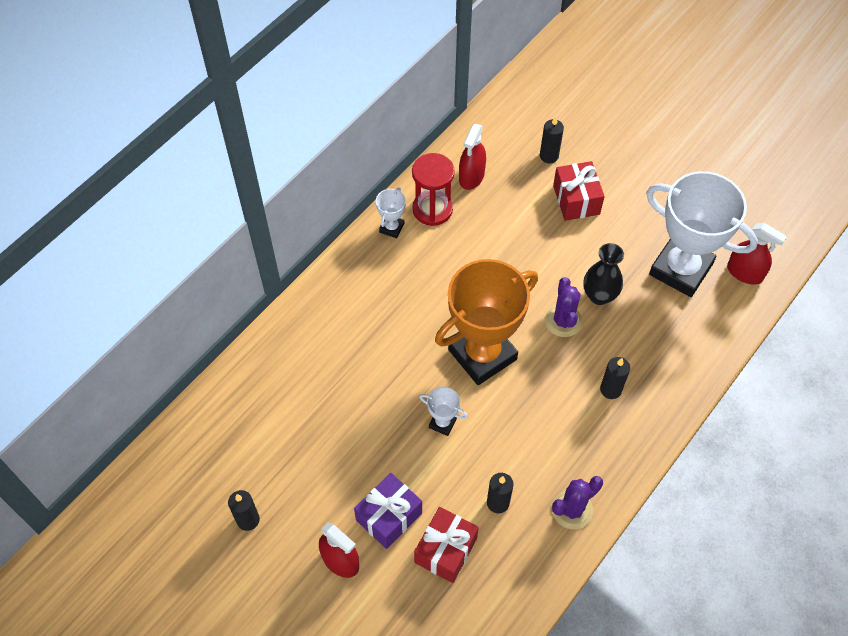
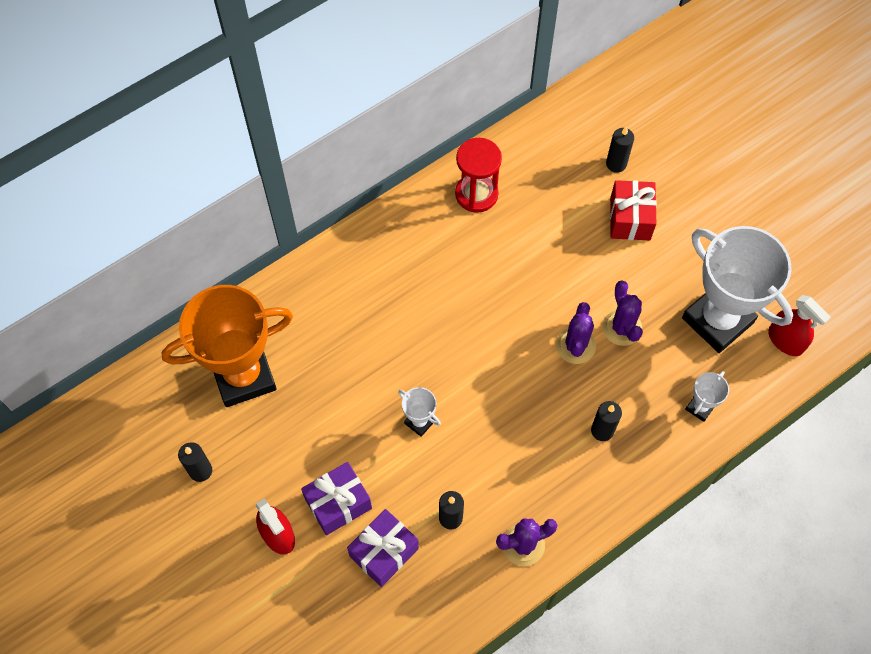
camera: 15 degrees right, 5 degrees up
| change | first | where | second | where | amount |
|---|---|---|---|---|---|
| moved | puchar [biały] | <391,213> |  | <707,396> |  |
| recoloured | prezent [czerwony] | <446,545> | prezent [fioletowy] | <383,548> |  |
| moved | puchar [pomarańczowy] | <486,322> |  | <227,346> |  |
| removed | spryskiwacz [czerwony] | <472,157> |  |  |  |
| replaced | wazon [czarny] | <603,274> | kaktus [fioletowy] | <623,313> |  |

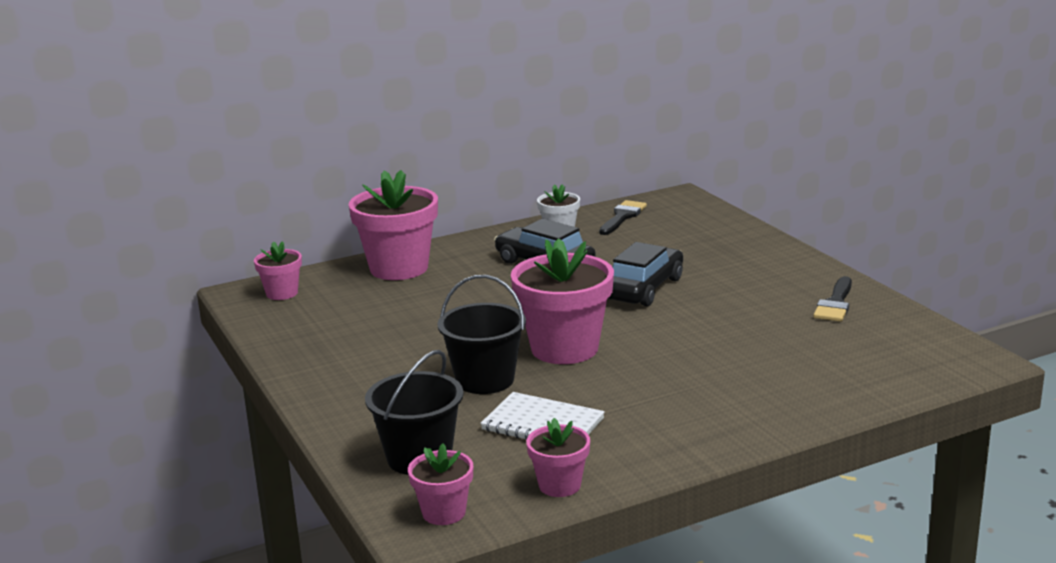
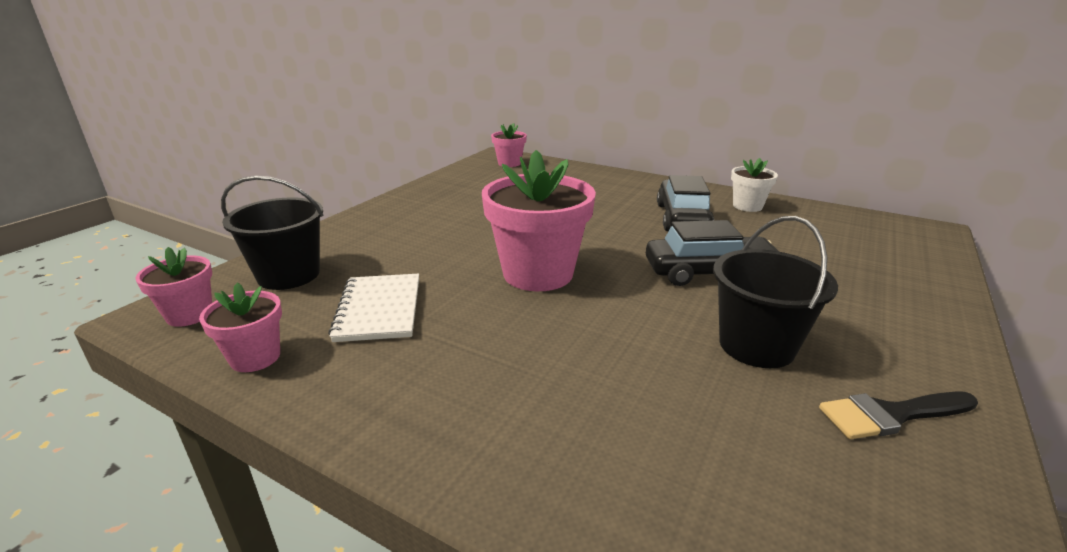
camera: 55 degrees right, 5 degrees up
| change | first | where | second | where | amount |
|---|---|---|---|---|---|
| removed | doniczka [różowy] | <393,225> |  |  |  |
| moved | wiadro [czarny] | <481,334> |  | <775,292> |  |
| removed | pędzel [czarny] | <623,217> |  |  |  |

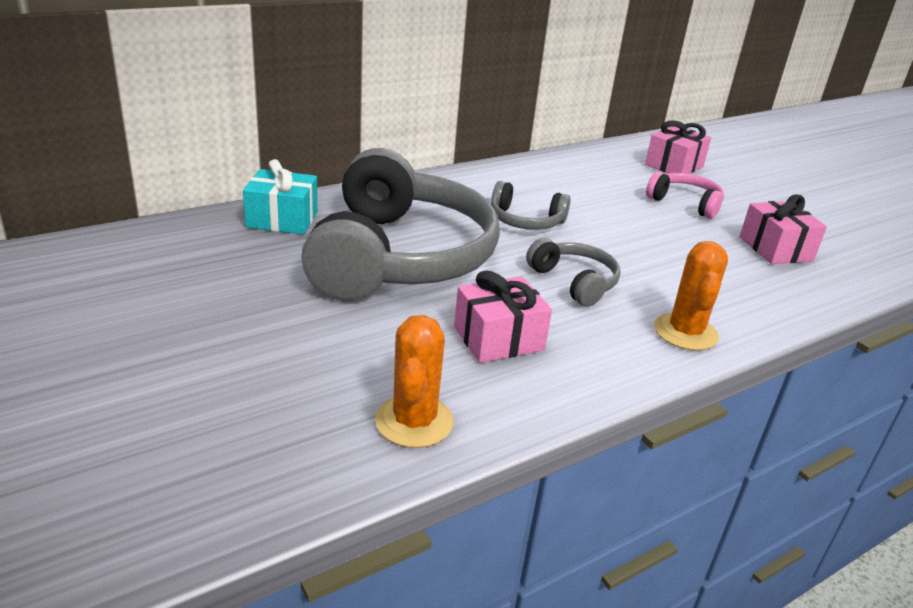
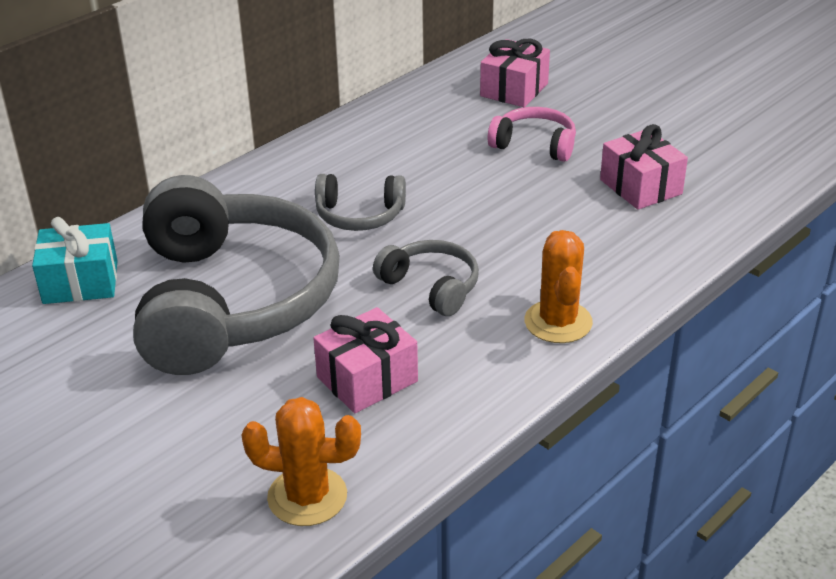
camera: 10 degrees left, 5 degrees up
| change | first | where | second | where | amount |
|---|---|---|---|---|---|
| turned | kaktus [pomarańczowy] | <414,381> |  | <301,461> | 75 degrees counterclockwise |

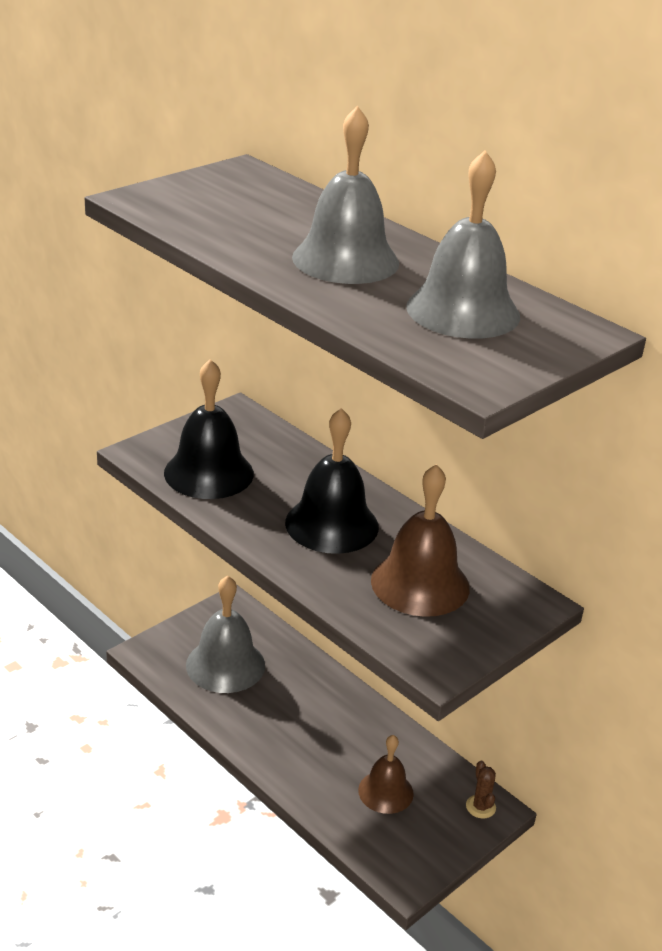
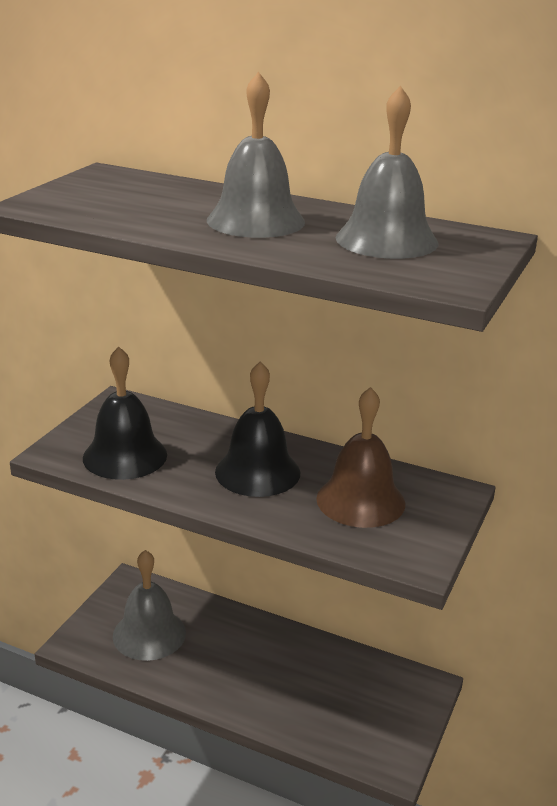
camera: 20 degrees left, 5 degrees down
| change | first | where | second | where | amount |
|---|---|---|---|---|---|
| removed | dzwonek [brązowy] | <386,774> |  |  |  |
| removed | kaktus [brązowy] | <481,789> |  |  |  |

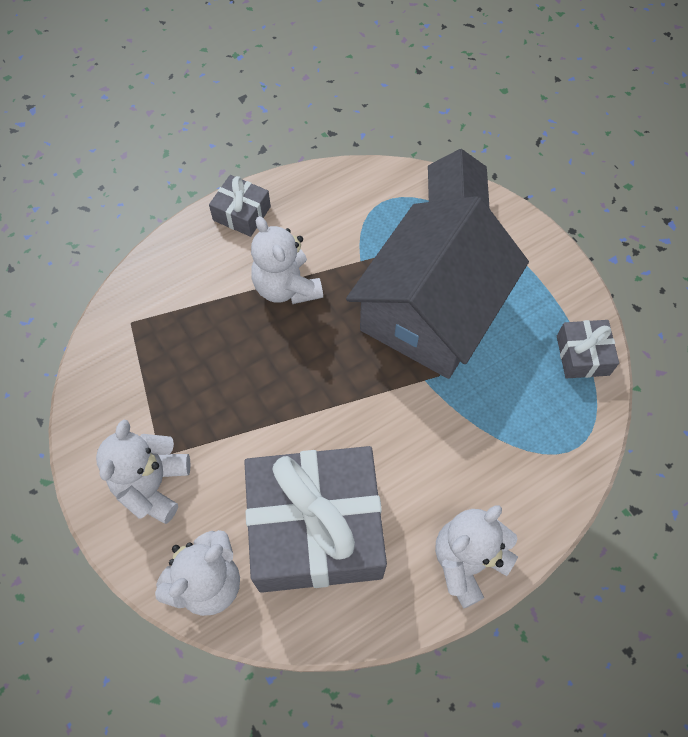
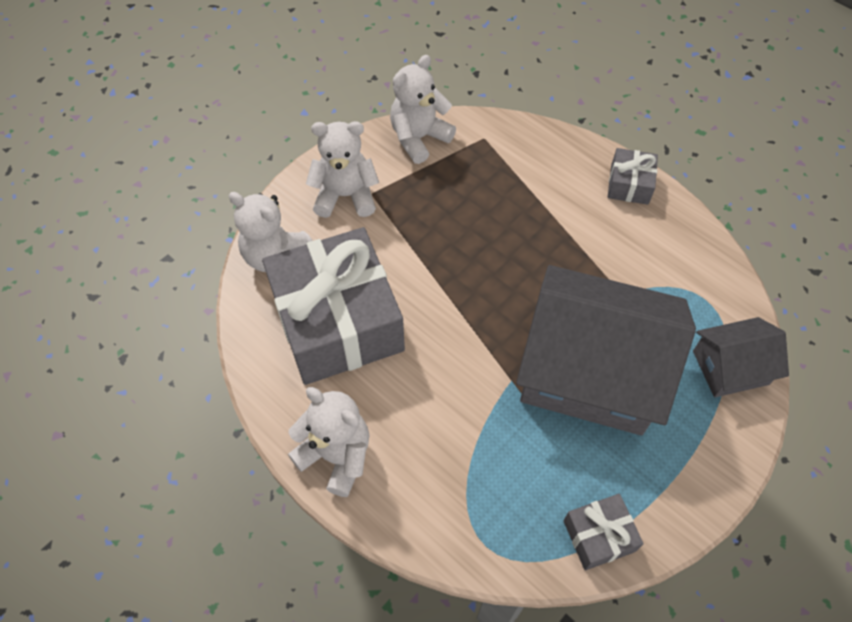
camera: 75 degrees right, 5 degrees down
| change | first | where | second | where | amount |
|---|---|---|---|---|---|
| moved | miś [biały] | <287,260> |  | <423,109> |  |

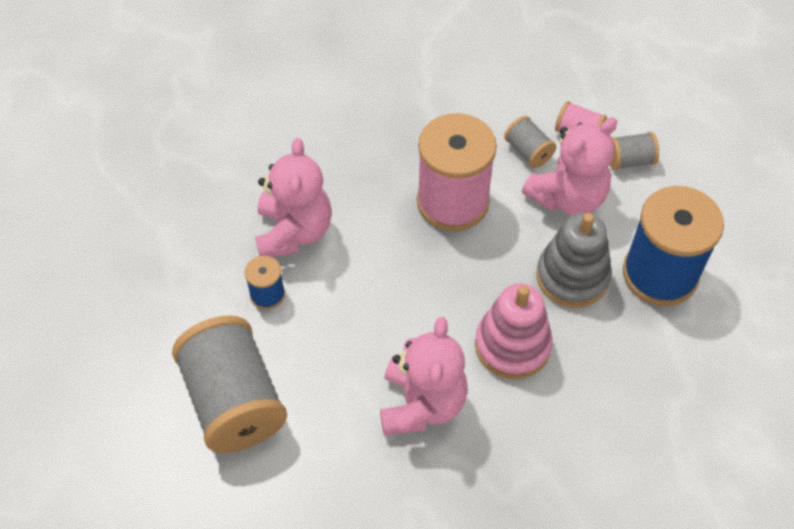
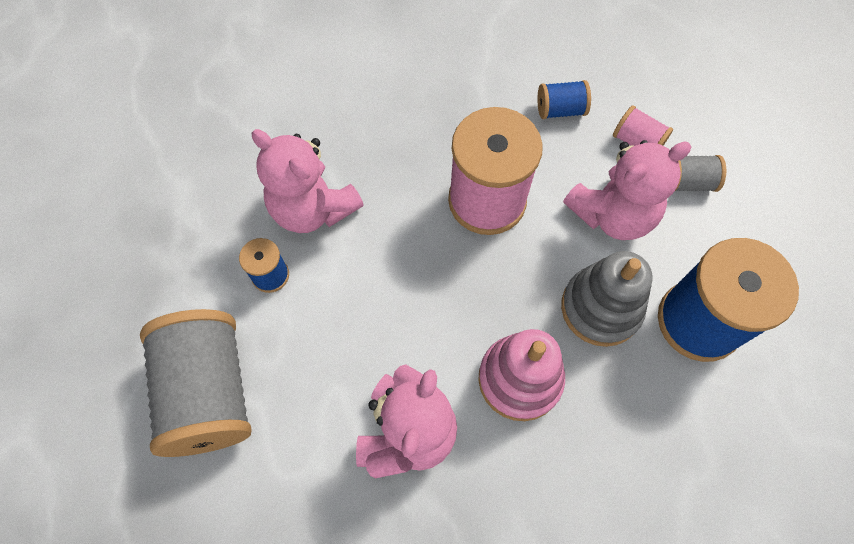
camera: 10 degrees right, 10 degrees up
| change | first | where | second | where | amount |
|---|---|---|---|---|---|
| turned | miś [różowy] | <293,198> |  | <307,181> | 120 degrees clockwise |
| removed | szpulka [szary] | <530,142> |  |  |  |
| added |  |  | szpulka [niebieski] | <564,99> |  |

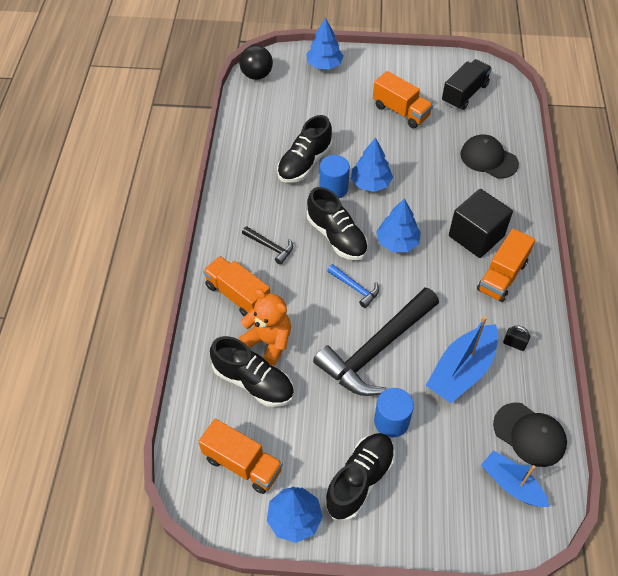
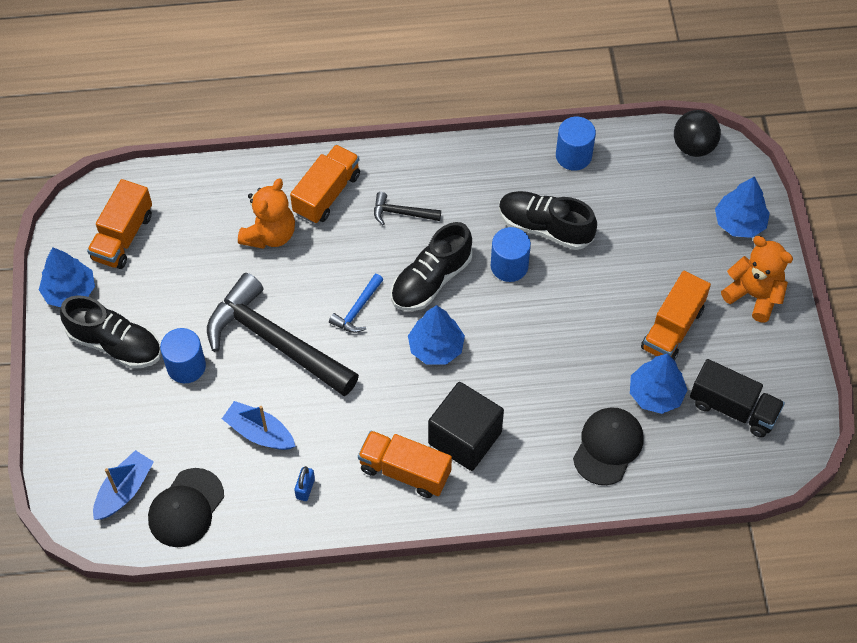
camera: 80 degrees right, 5 degrees up
| change | first | where | second | where | amount |
|---|---|---|---|---|---|
| removed | but [czarny] | <252,371> |  |  |  |
| turned | młotek [czarny] | <267,245> |  | <407,208> | 75 degrees clockwise |
| moved | drzewko [niebieski] | <372,165> |  | <659,383> |  |
| resized | łódka [niebieski] | <462,359> |  | <258,425> | x0.66 |
| recoloured | kłódka [czarny] | <516,338> | kłódka [niebieski] | <304,483> |  |
| added |  |  | walec [niebieski] | <576,144> |  |
| added |  |  | miś [pomarańczowy] | <757,279> |  |

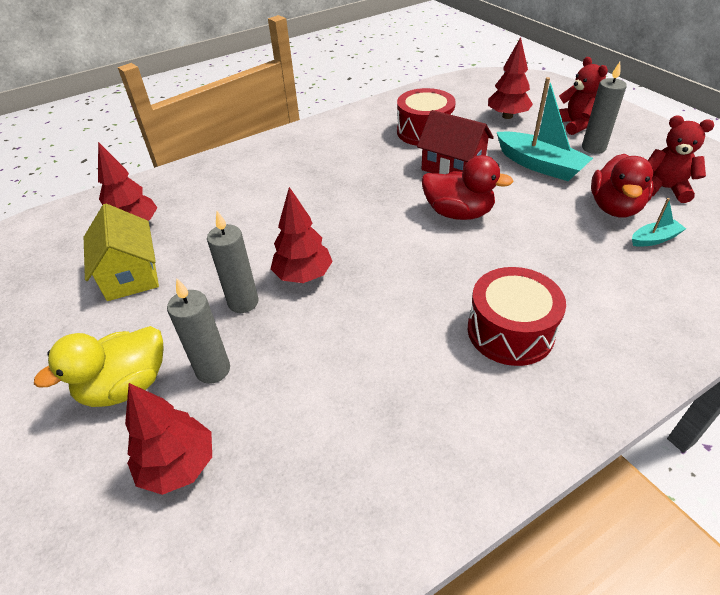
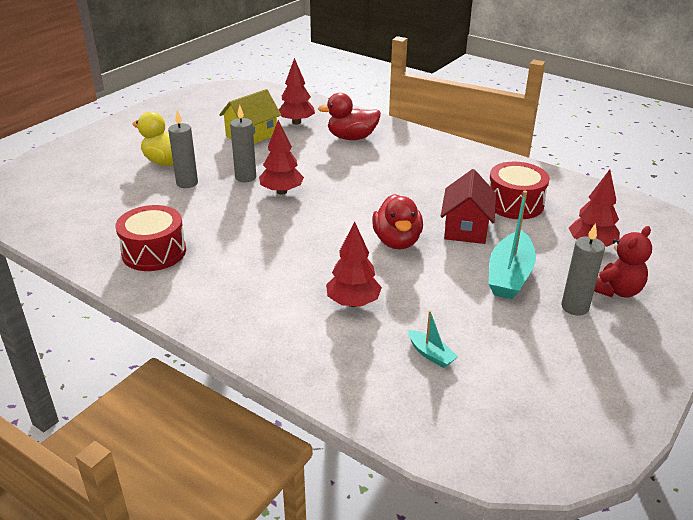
camera: 65 degrees right, 10 degrees down
| change | first | where | second | where | amount |
|---|---|---|---|---|---|
| moved | drzewko [czerwony] | <168,439> |  | <354,264> |  |
| moved | bęben [czerwony] | <517,316> |  | <150,238> |  |
| moved | kaczka [czerwony] | <622,185> |  | <349,116> |  |
| removed | miś [czerwony] | <681,159> |  |  |  |

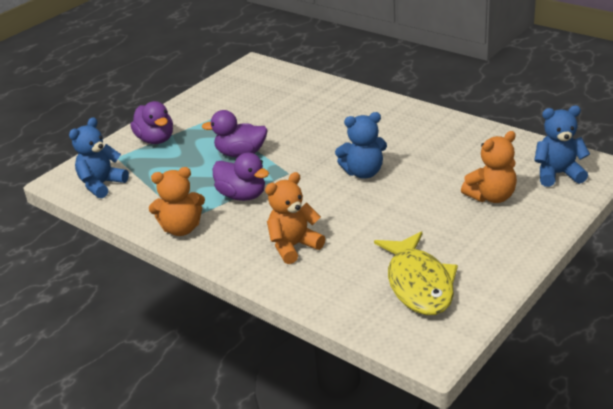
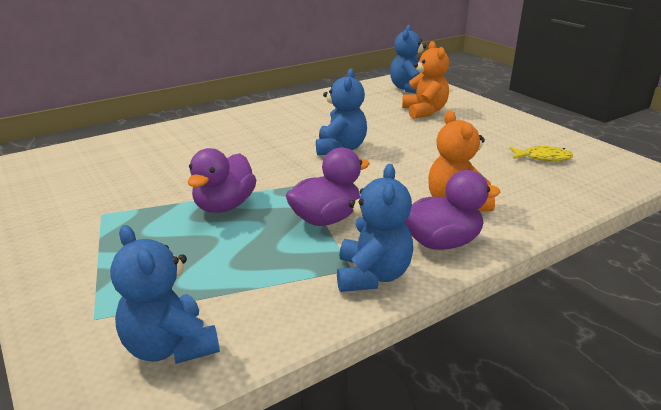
camera: 75 degrees left, 5 degrees down
| change | first | where | second | where | amount |
|---|---|---|---|---|---|
| moved | kaczka [fioletowy] | <151,122> |  | <452,210> |  |
| recoloured | miś [pomarańczowy] | <177,201> | miś [niebieski] | <375,228> |  |
| resized | ryba [żółty] | <416,273> |  | <541,153> | x0.49 |

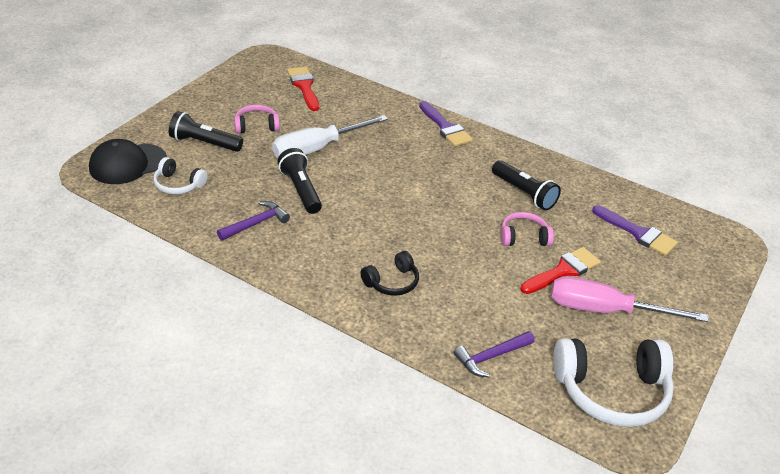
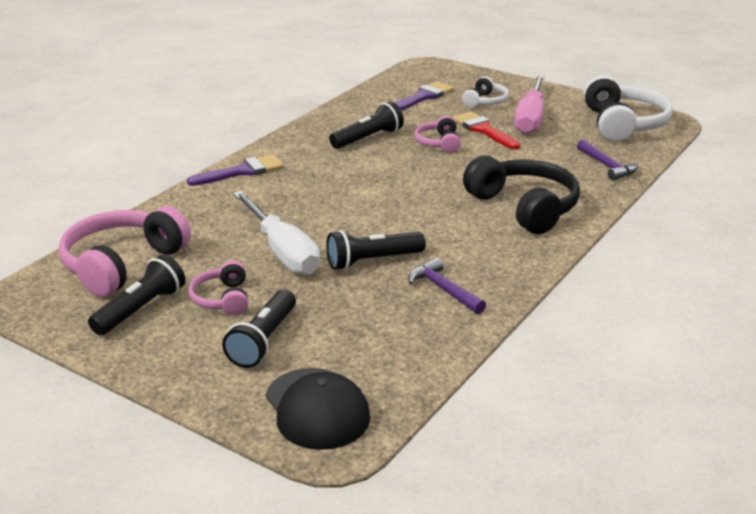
camera: 85 degrees left, 10 degrees down
| change | first | where | second | where | amount |
|---|---|---|---|---|---|
| moved | słuchawki [biały] | <180,176> |  | <485,92> |  |
| replaced | pędzel [czerwony] | <303,89> | słuchawki [różowy] | <125,251> |  |
| resized | słuchawki [czarny] | <390,273> |  | <521,194> | x1.90 |
| added |  |  | latarka [czarny] | <136,294> |  |

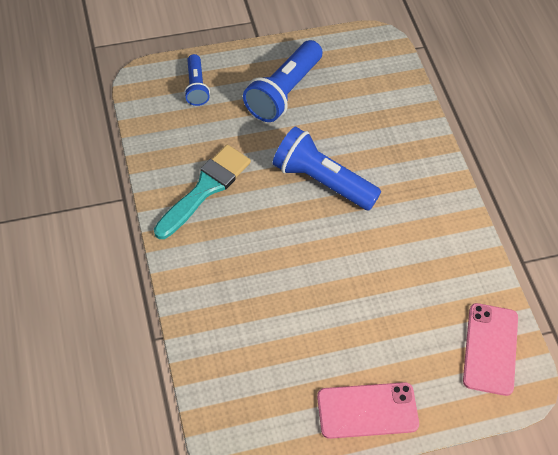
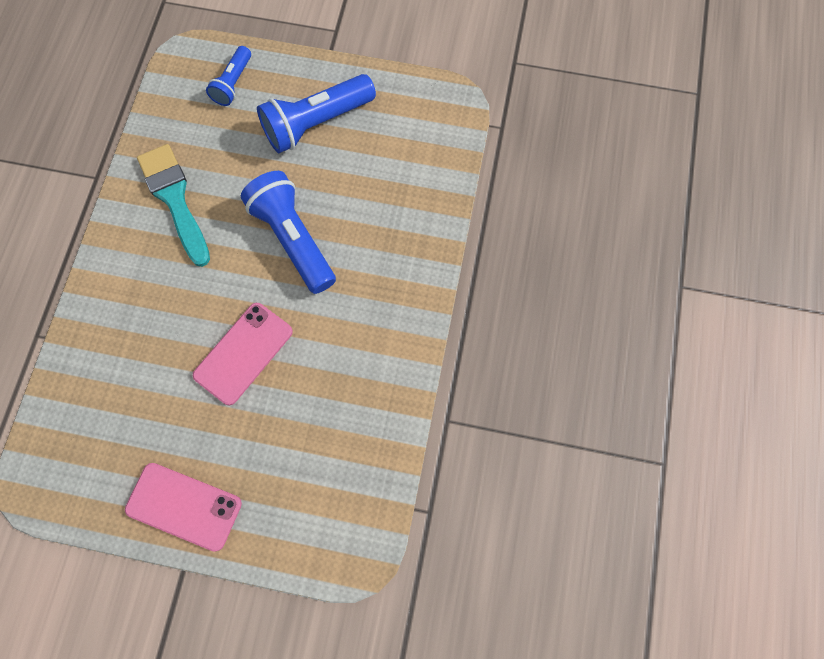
camera: 30 degrees right, 15 degrees up
| change | first | where | second | where | amount |
|---|---|---|---|---|---|
| turned | pędzel [turkusowy] | <202,192> |  | <173,205> | 90 degrees counterclockwise |
| moved | telefon [różowy] | <490,349> |  | <243,354> |  |

